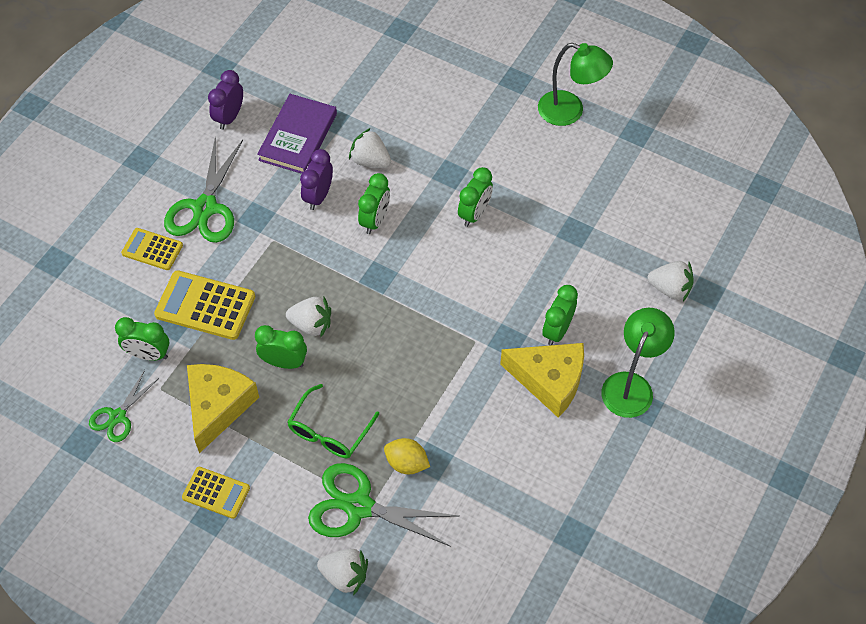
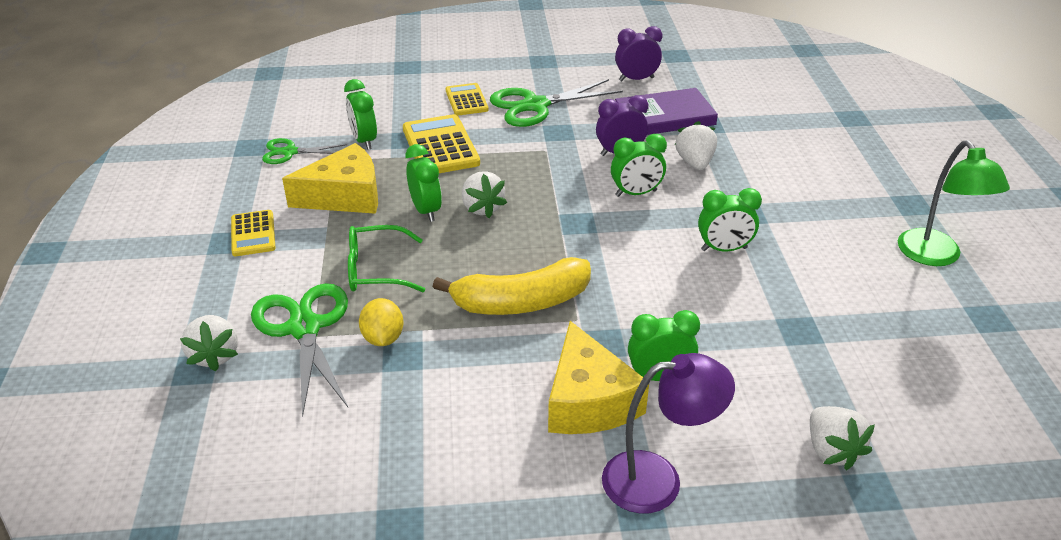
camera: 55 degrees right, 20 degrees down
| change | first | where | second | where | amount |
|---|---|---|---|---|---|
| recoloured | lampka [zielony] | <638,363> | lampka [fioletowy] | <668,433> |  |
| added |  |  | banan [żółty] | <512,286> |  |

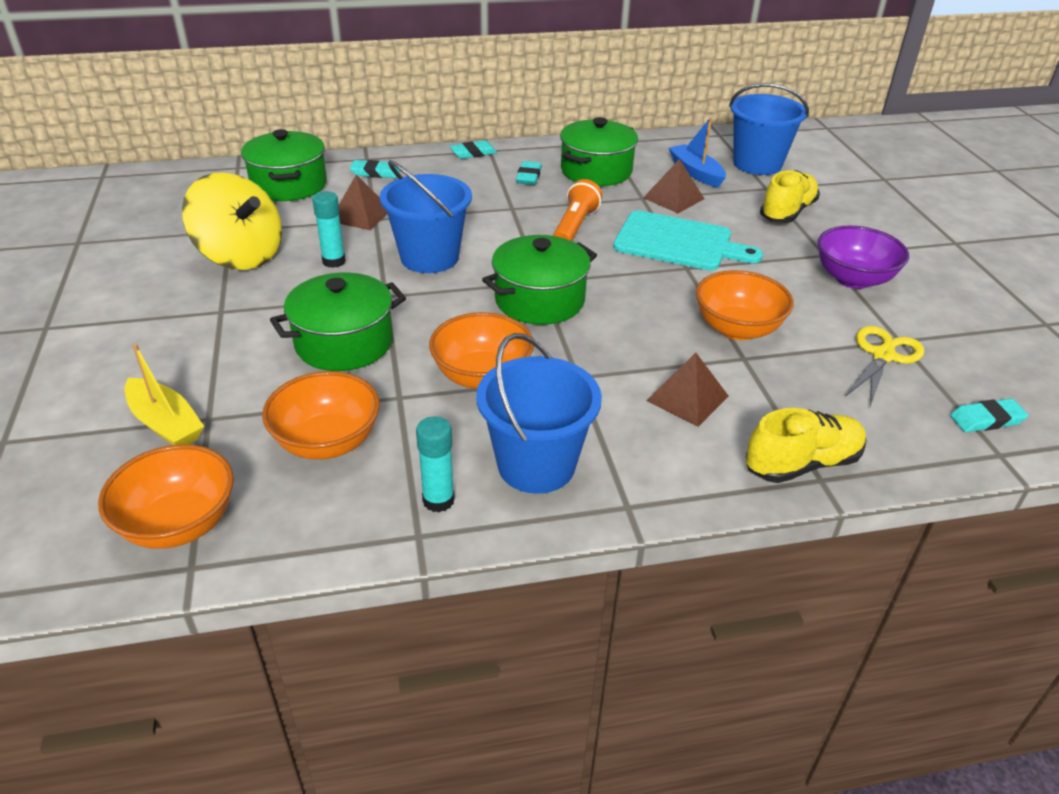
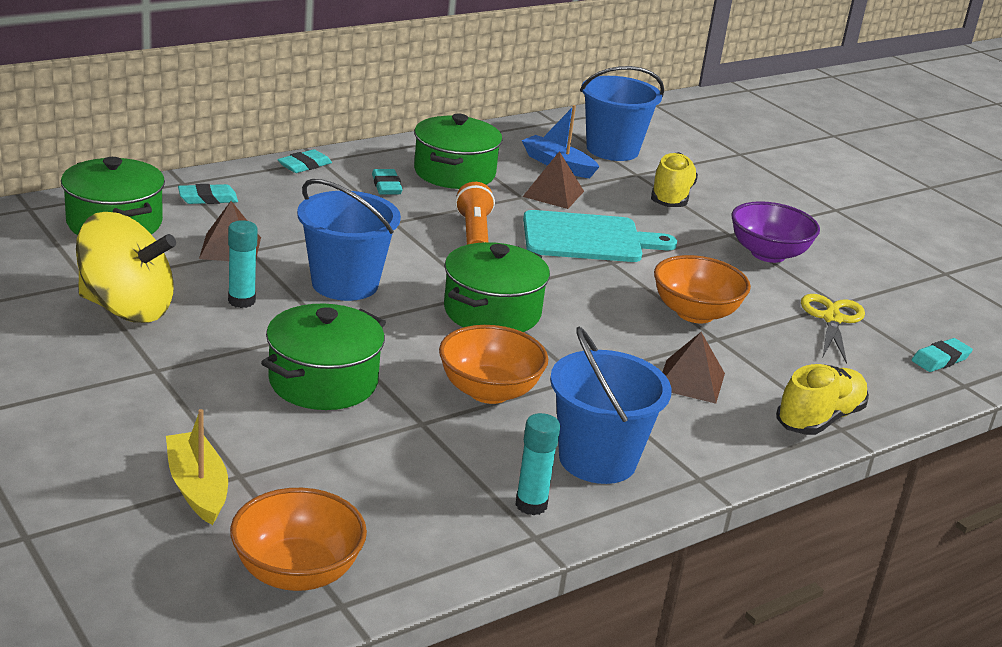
camera: 25 degrees left, 10 degrees down
| change | first | where | second | where | amount |
|---|---|---|---|---|---|
| turned | łódka [żółty] | <164,394> |  | <197,467> | 135 degrees counterclockwise |
| removed | miska [pomarańczowy] | <321,415> |  |  |  |

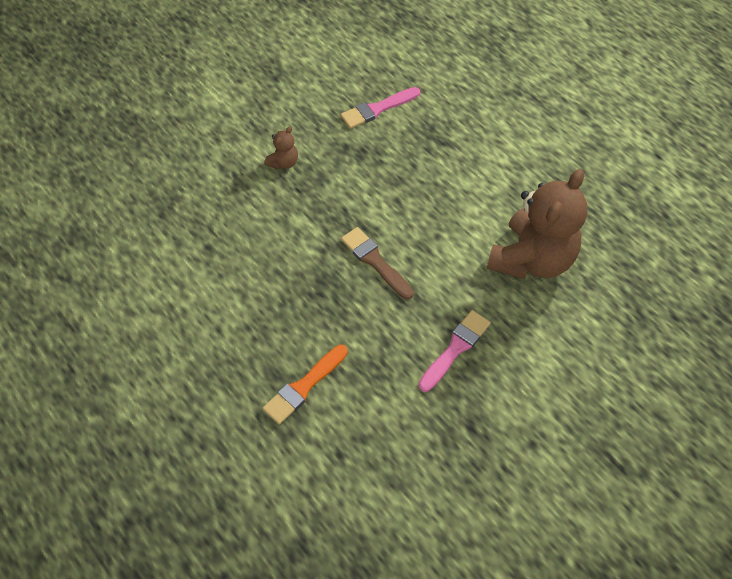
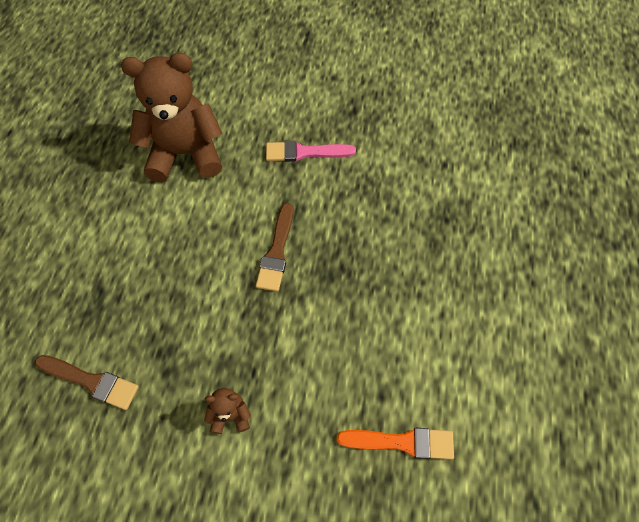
camera: 130 degrees left, 5 degrees up
| change | first | where | second | where | amount |
|---|---|---|---|---|---|
| moved | pędzel [pomarańczowy] | <305,384> |  | <395,444> |  |
| recoloured | pędzel [różowy] | <380,108> | pędzel [brązowy] | <87,382> |  |

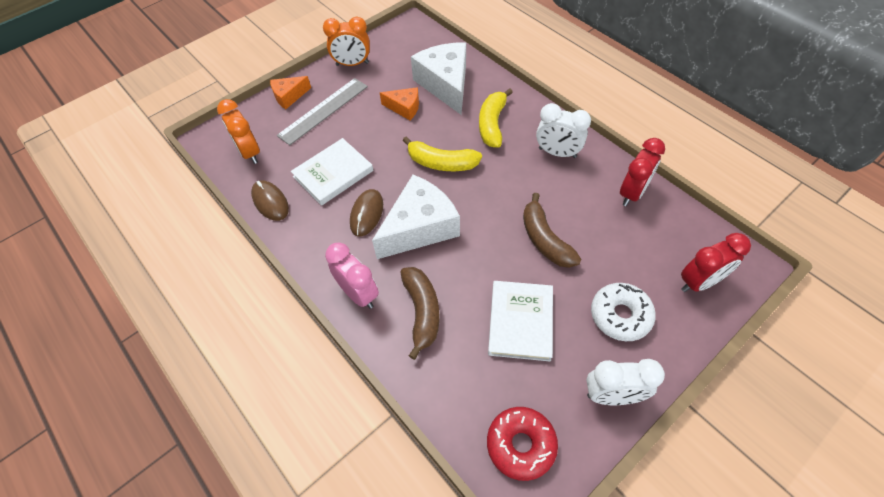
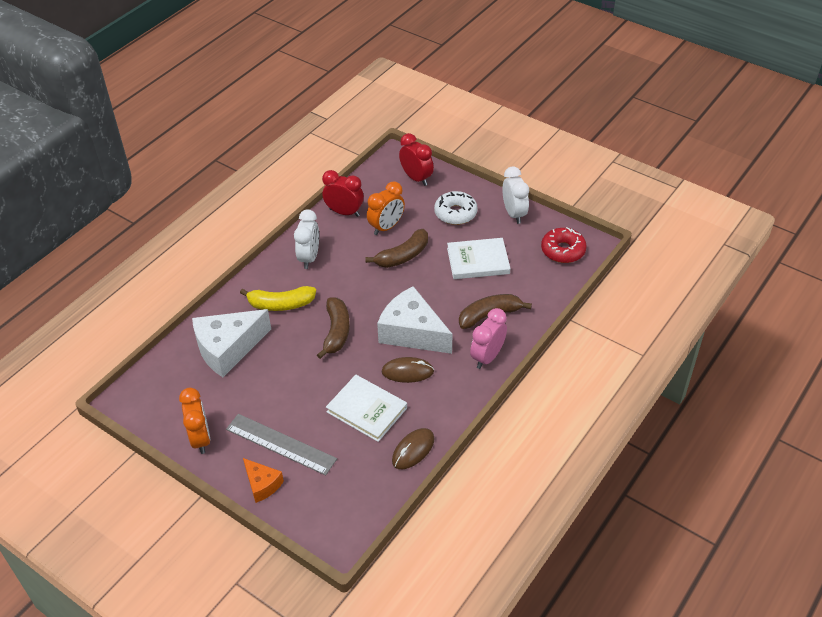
camera: 105 degrees left, 10 degrees down
| change | first | where | second | where | amount |
|---|---|---|---|---|---|
| moved | budzik [pomarańczowy] | <238,131> |  | <386,208> |  |
| removed | ser [pomarańczowy] | <399,103> |  |  |  |
| recoloured | banan [żółty] | <442,154> | banan [brązowy] | <333,328> |  |

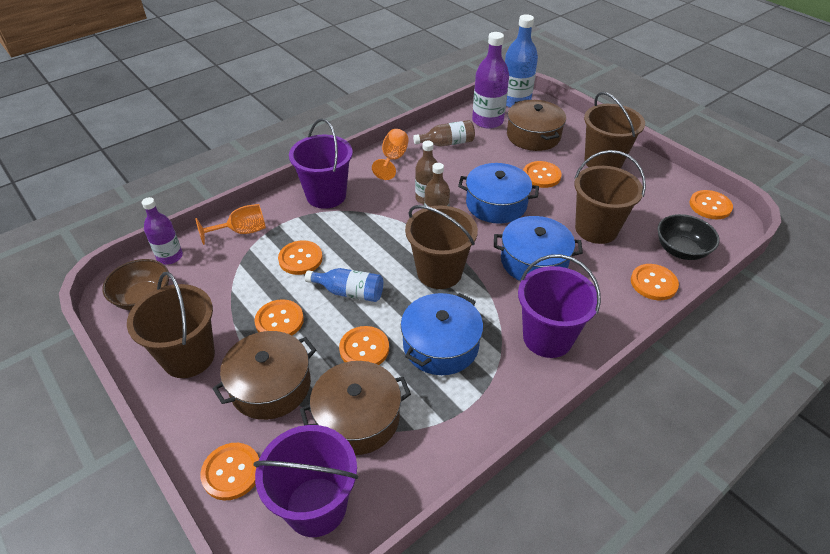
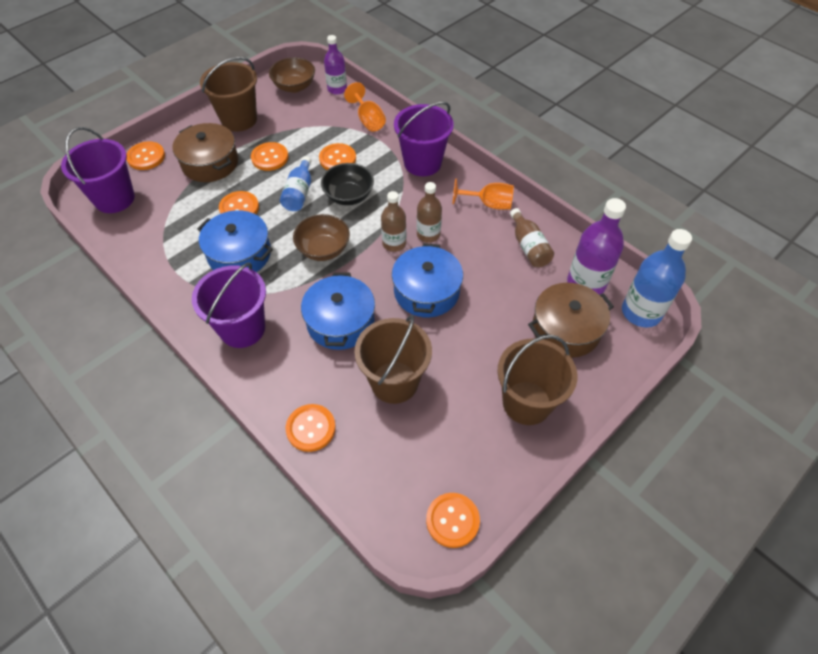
camera: 85 degrees right, 10 degrees up
| change | first | where | second | where | amount |
|---|---|---|---|---|---|
| removed | garnek [brązowy] | <355,408> |  |  |  |
| replaced | wiadro [brązowy] | <441,247> | miska [brązowy] | <321,237> |  |
| removed | guzik [pomarańczowy] | <542,174> |  |  |  |
| moved | miska [czarny] | <689,237> |  | <347,184> |  |

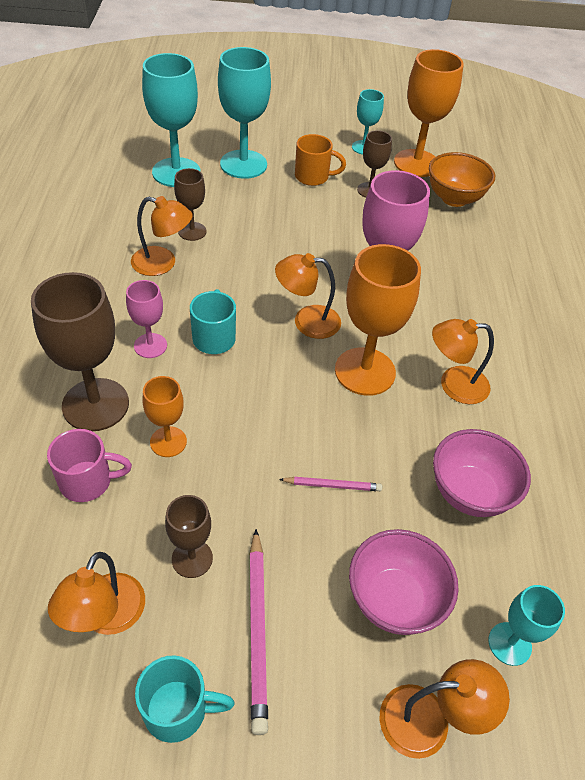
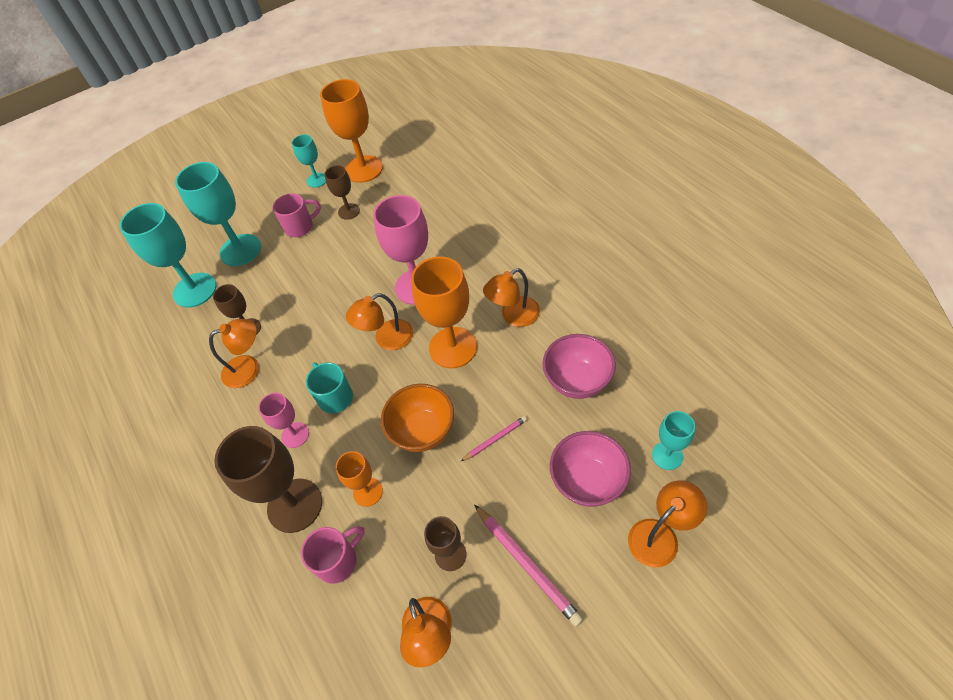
camera: 25 degrees left, 5 degrees up
| change | first | where | second | where | amount |
|---|---|---|---|---|---|
| removed | kubek [turkusowy] | <185,699> |  |  |  |
| recoloured | kubek [pomarańczowy] | <320,160> | kubek [różowy] | <297,215> |  |
| moved | miska [pomarańczowy] | <462,179> |  | <417,418> |  |

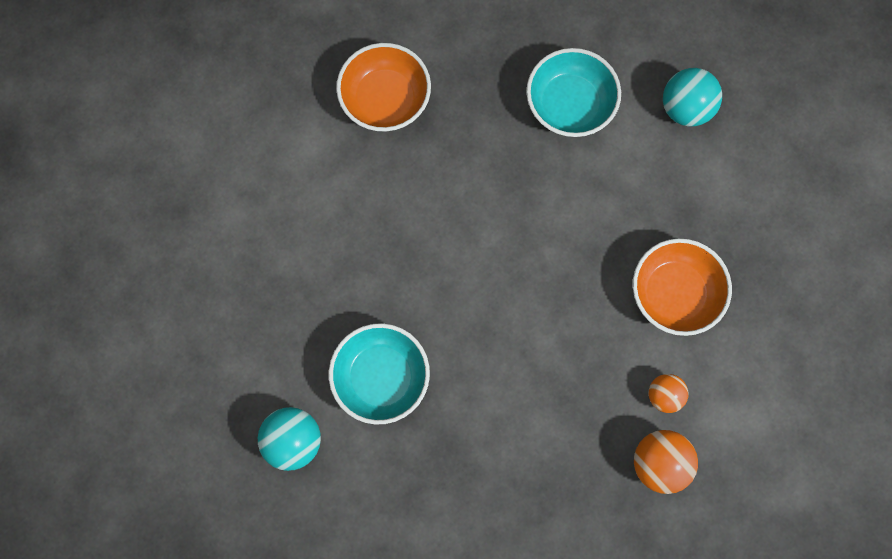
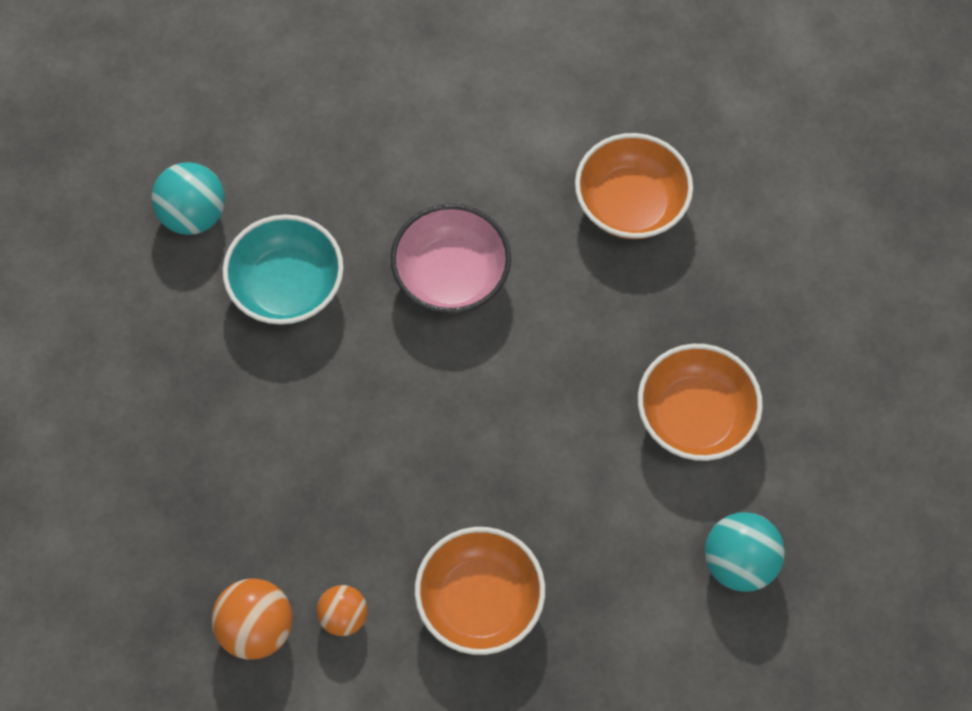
camera: 75 degrees right, 10 degrees down
| change | first | where | second | where | amount |
|---|---|---|---|---|---|
| recoloured | miska [turkusowy] | <573,92> | miska [pomarańczowy] | <700,402> |  |
| added |  |  | miska [różowy] | <450,258> |  |

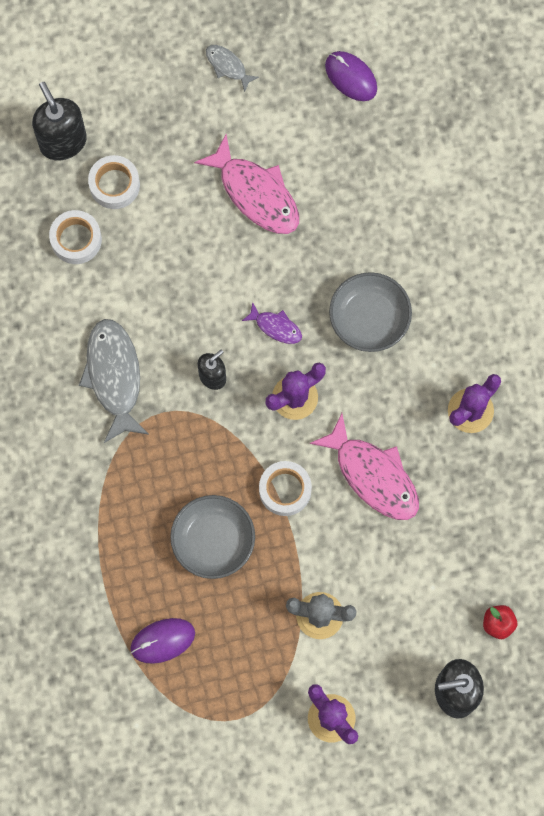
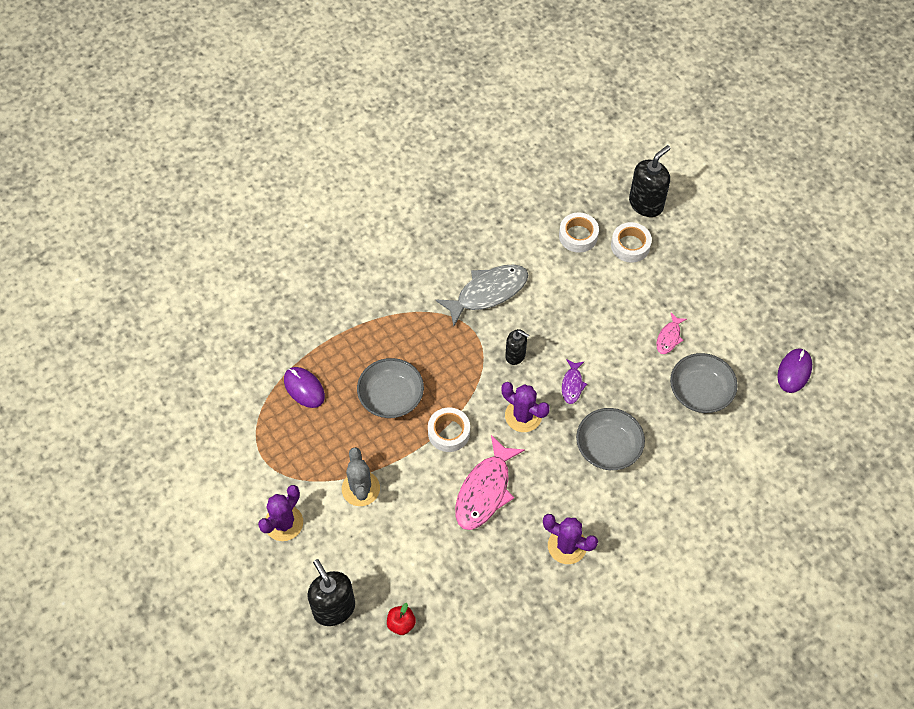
camera: 70 degrees right, 15 degrees down
| change | first | where | second | where | amount |
|---|---|---|---|---|---|
| resized | ryba [różowy] | <246,184> |  | <671,333> | x0.50 |
| removed | ryba [szary] | <232,68> |  |  |  |
| added |  |  | miska [szary] | <704,383> |  |

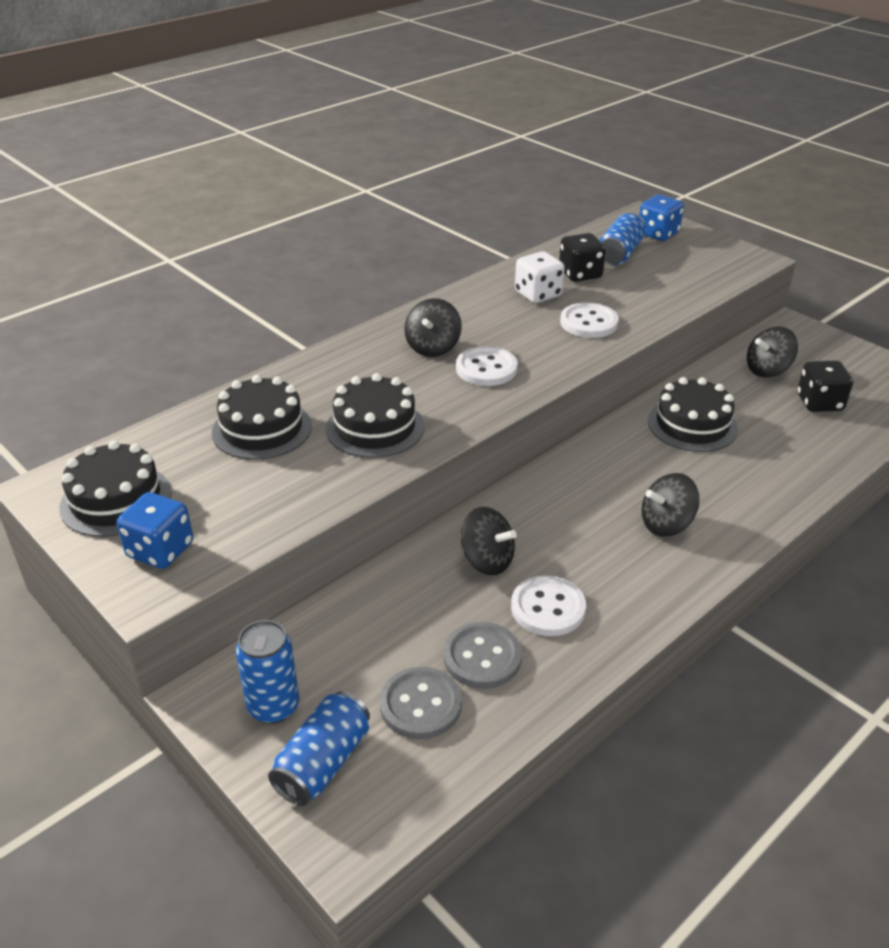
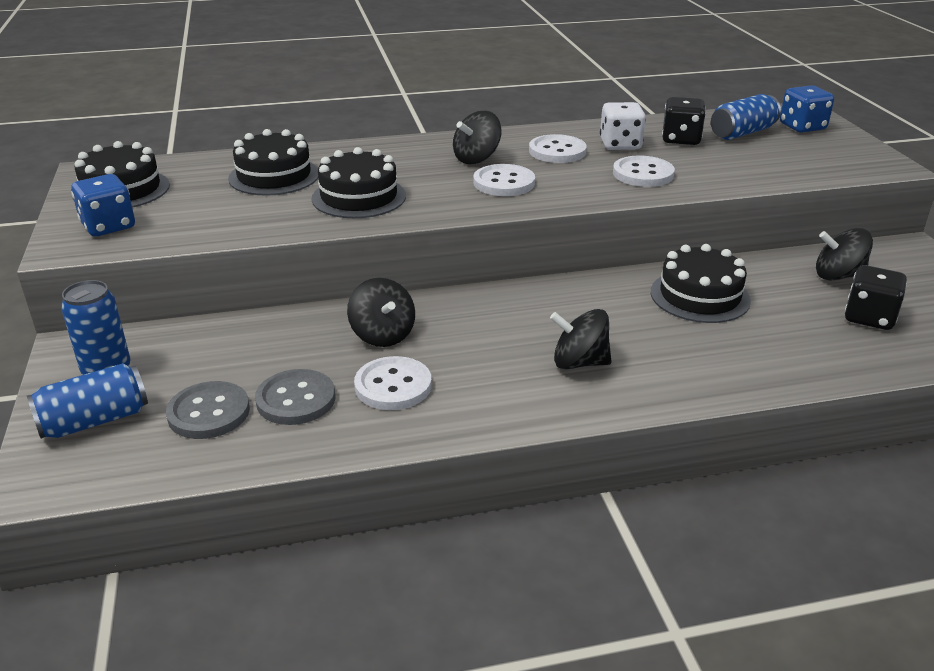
camera: 30 degrees right, 5 degrees down
| change | first | where | second | where | amount |
|---|---|---|---|---|---|
| added |  |  | guzik [biały] | <558,148> |  |

